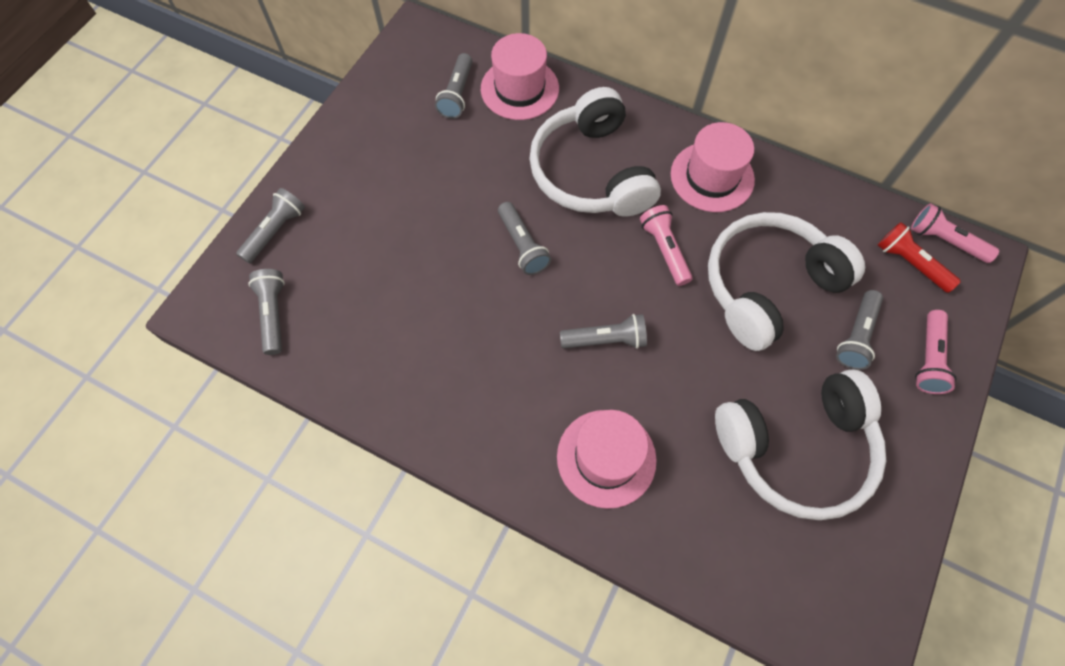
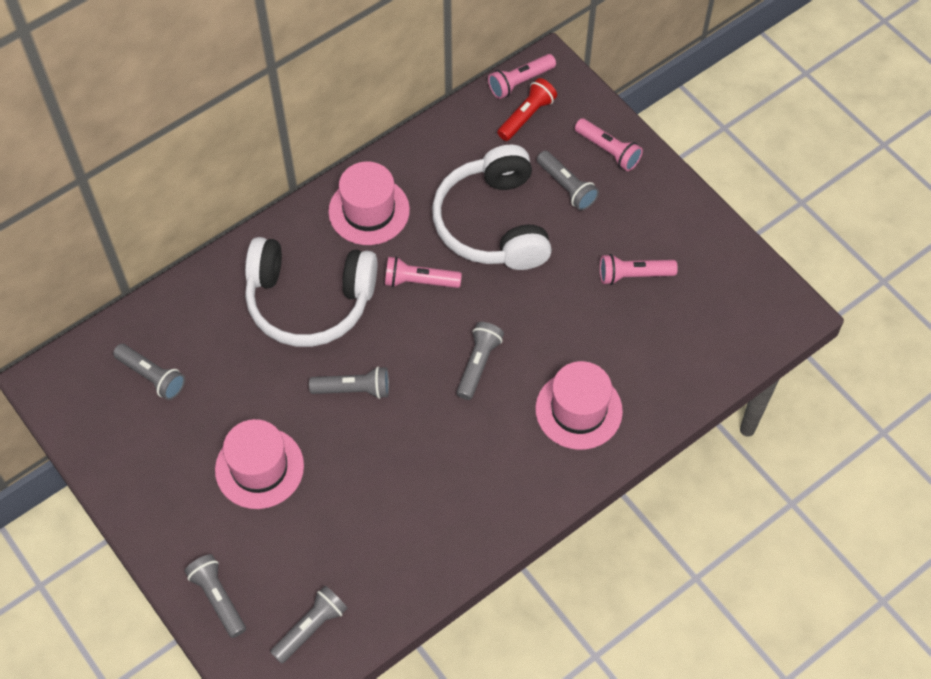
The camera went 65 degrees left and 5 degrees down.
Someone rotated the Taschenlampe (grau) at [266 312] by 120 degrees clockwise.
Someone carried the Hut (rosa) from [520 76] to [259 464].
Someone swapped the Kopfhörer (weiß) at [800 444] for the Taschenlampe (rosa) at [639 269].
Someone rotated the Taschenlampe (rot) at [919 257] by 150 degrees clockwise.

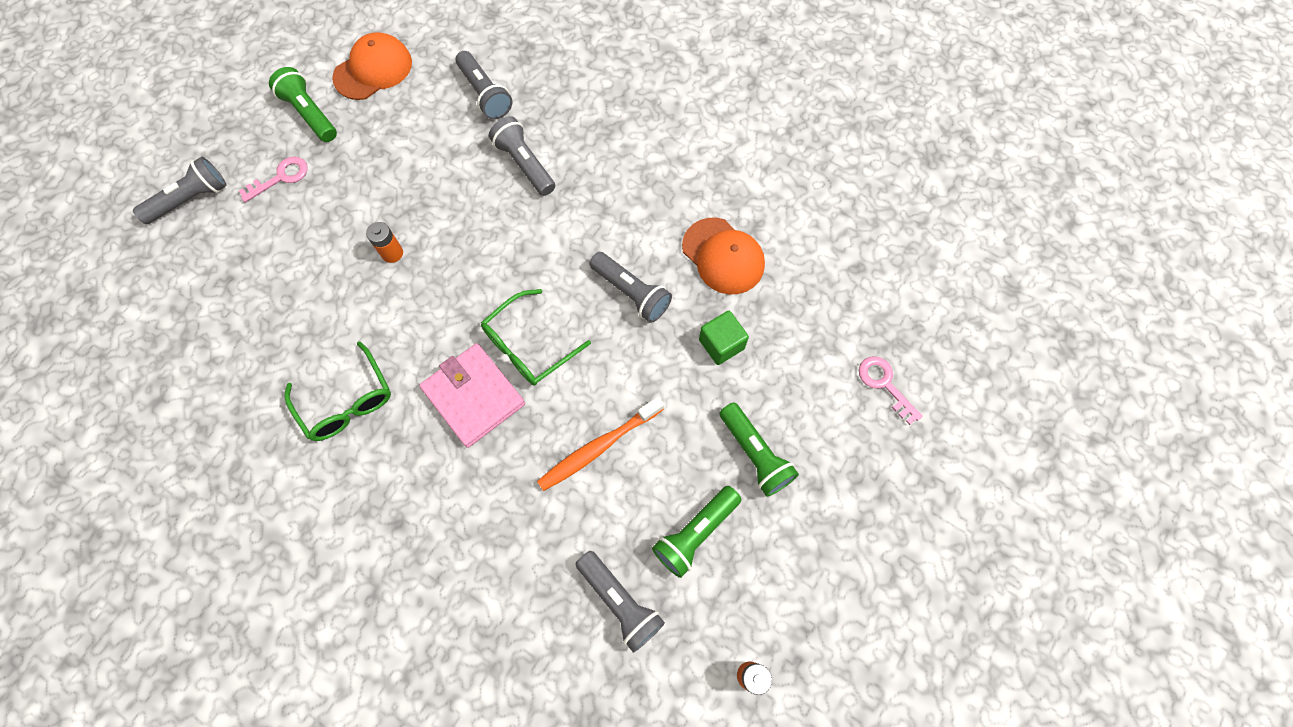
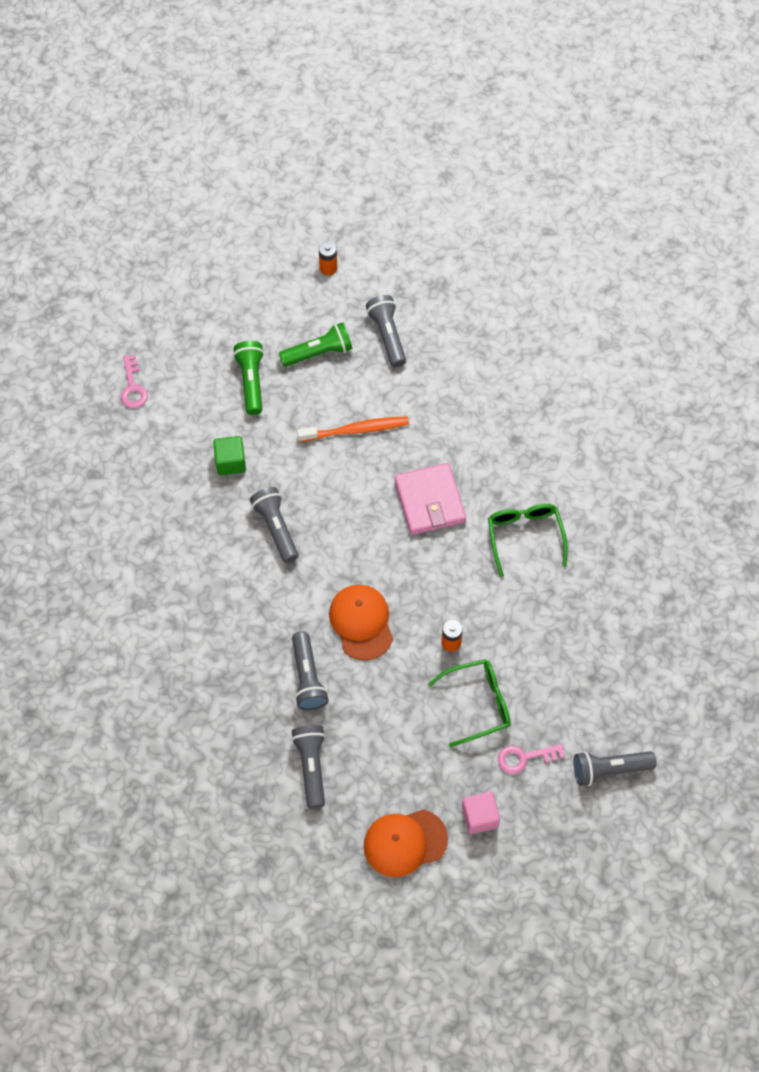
The camera went 155 degrees left and 5 degrees down.
Someone swapped the Taschenlampe (grün) at [303 104] for the Kubus (rosa) at [481 813].
Someone carried the Brille (grün) from [536 337] to [469 703].
Someone carried the Kappe (orange) from [723 256] to [361 622].

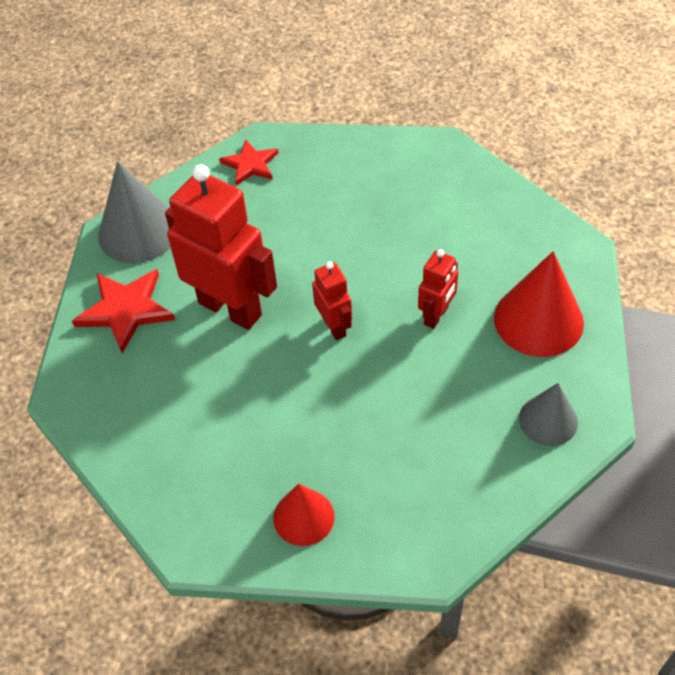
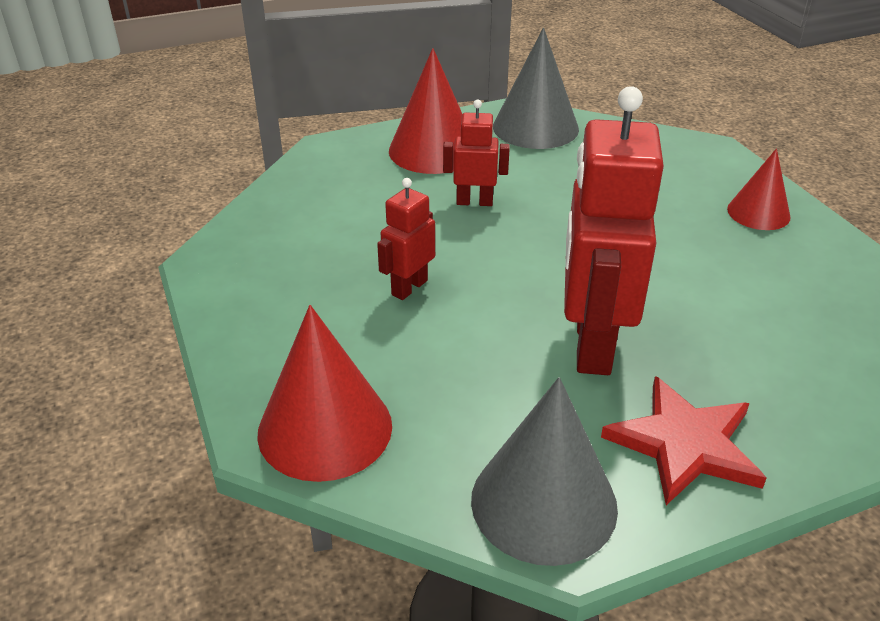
The camera went 120 degrees left and 15 degrees down.
Someone swapped the Stern (rot) at [248 162] for the Kegel (rot) at [324 393].
Someone carried the Roboter (rot) from [332 301] to [406 239].
Someone scaled the Kegel (grau) at [548 414] by 1.64.

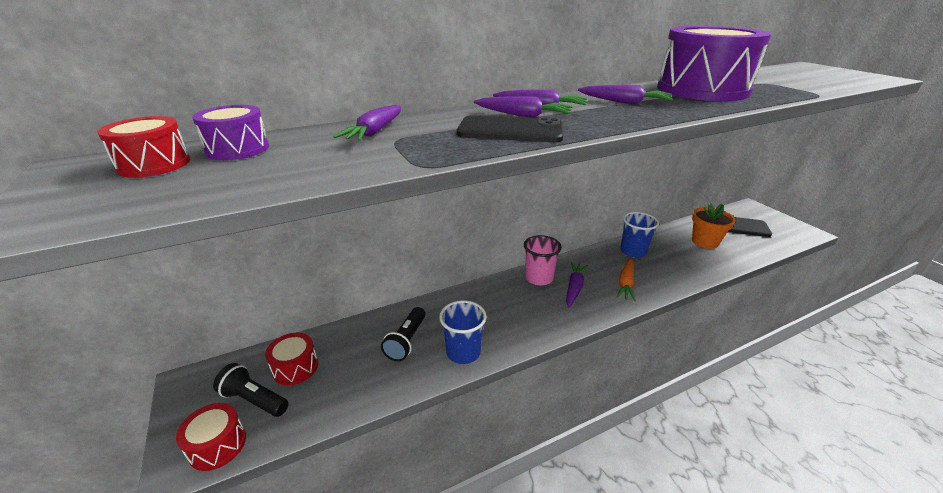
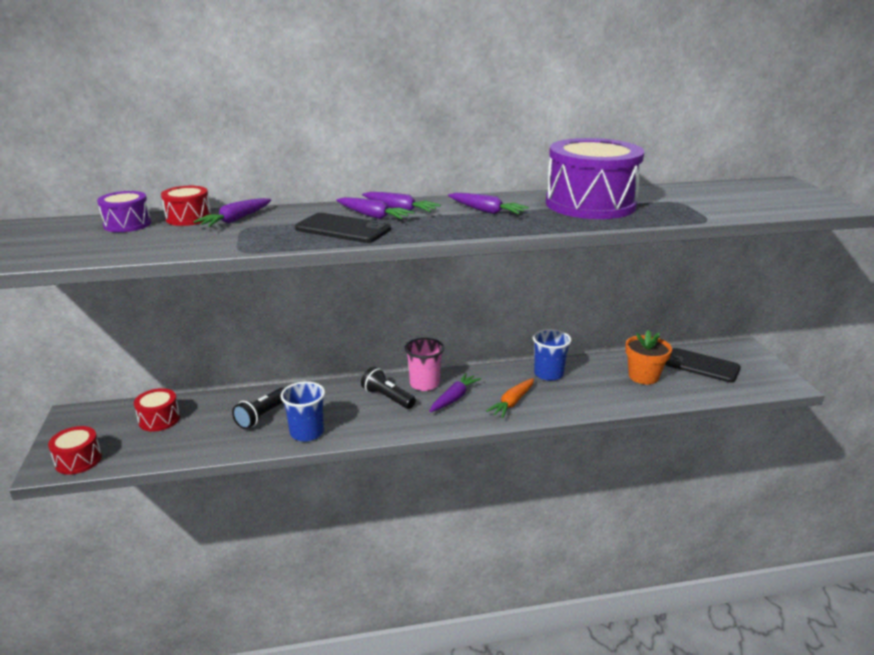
The camera went 15 degrees right and 5 degrees down.
Someone carried the Trommel (rot) from [143 147] to [186 206].
Someone carried the Taschenlampe (schwarz) from [251 390] to [388 388].

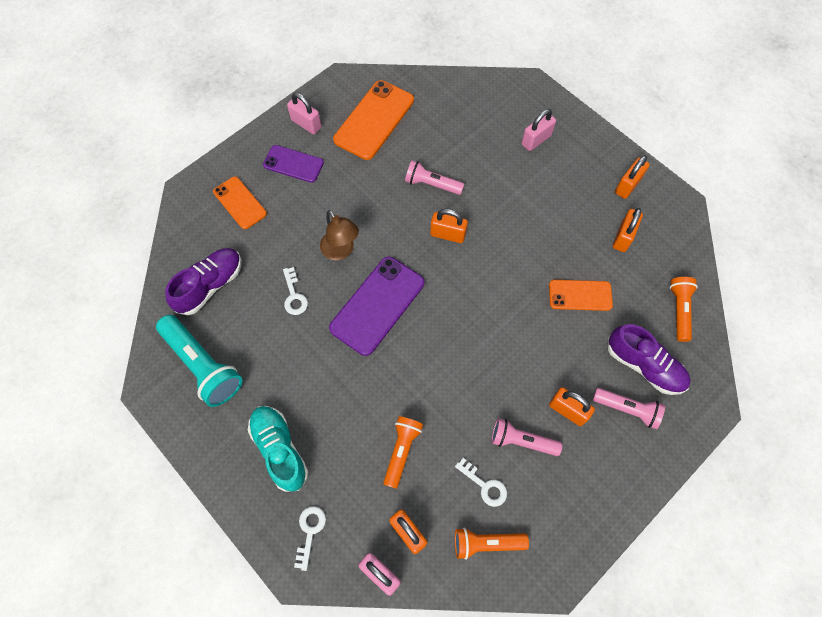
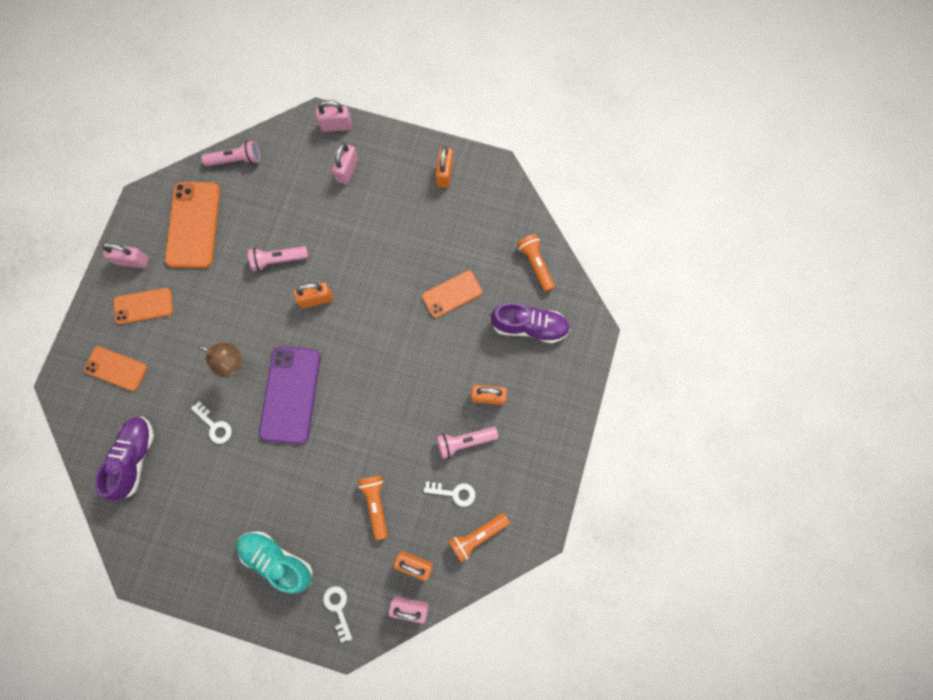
The camera went 30 degrees left and 10 degrees up.
Someone took away the Taschenlampe (türkis) at [199 361].
Someone repainted the Handy (lila) at [293 164], which became the Handy (orange) at [143 306].
Someone carried the Taschenlampe (rosa) from [629 408] to [231 153].
Someone took away the Vorhängeschloss (orange) at [628 230].
Someone put down the Vorhängeschloss (rosa) at [334 116].

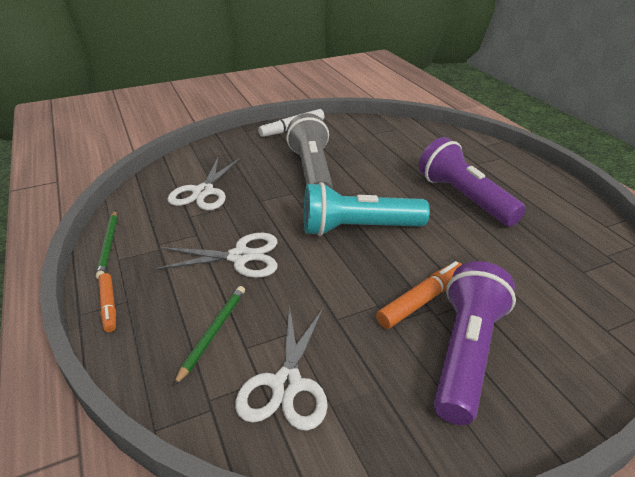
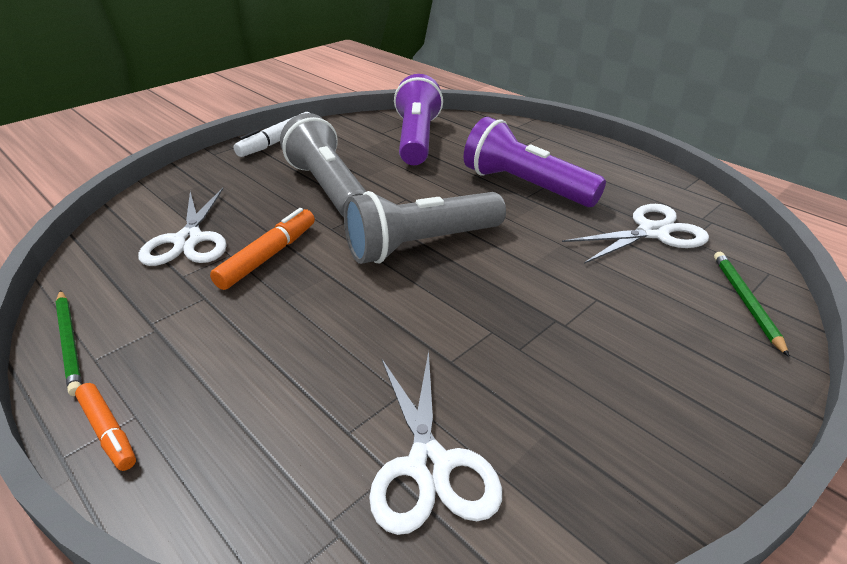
The camera went 20 degrees left and 0 degrees up.
Someone carried the Schere (weiß) from [216 255] to [635 234].
Someone carried the Bleistift (grün) from [209 336] to [751 304].
Someone repainted the Taschenlampe (türkis) at [367 209], which became the Taschenlampe (grau) at [425 227].
Someone carried the Filzstift (orange) from [419 295] to [262 249].
Someone carried the Taschenlampe (lila) from [475 343] to [418 119].

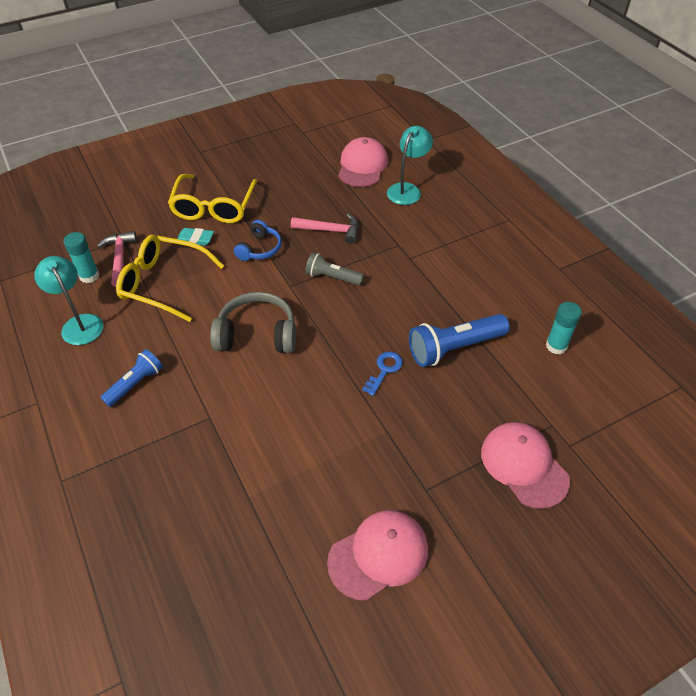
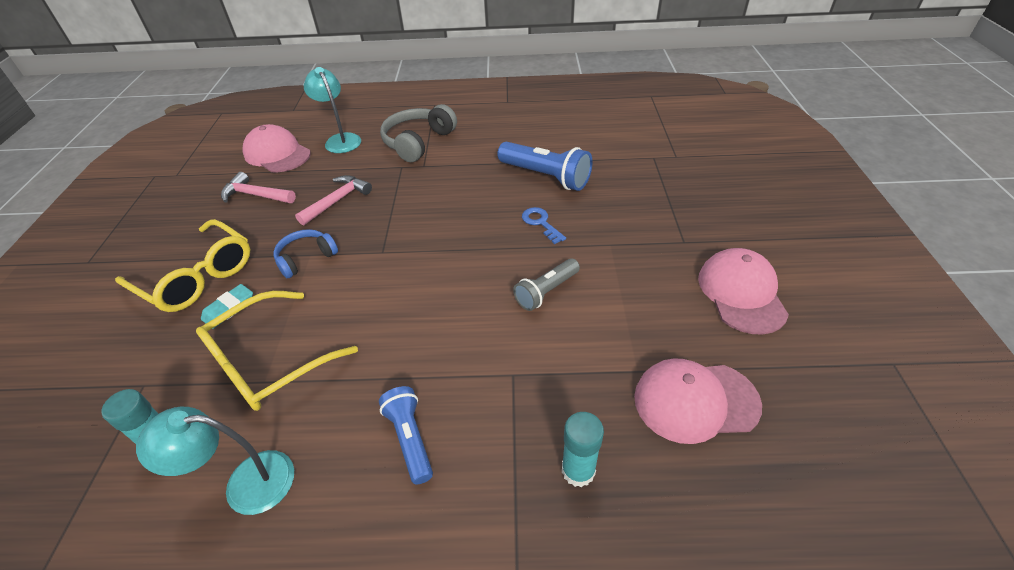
The camera went 60 degrees left and 5 degrees down.
Someone carried the Hammer (rosa) from [117 259] to [258 187].
Someone carried the Kopfhörer (grau) from [253 322] to [418 133].
Someone rotated the Kopfhörer (blau) at [258 240] by 90 degrees counterclockwise.
Someone carried the Taschenlampe (grau) from [334 269] to [546 284].
Someone rotated the Taschenlampe (blau) at [459 340] by 60 degrees counterclockwise.
Someone carried the Kappe (rosa) from [525 465] to [698 401].
Someone carried the Klebestift (türkis) from [564 328] to [583 449].

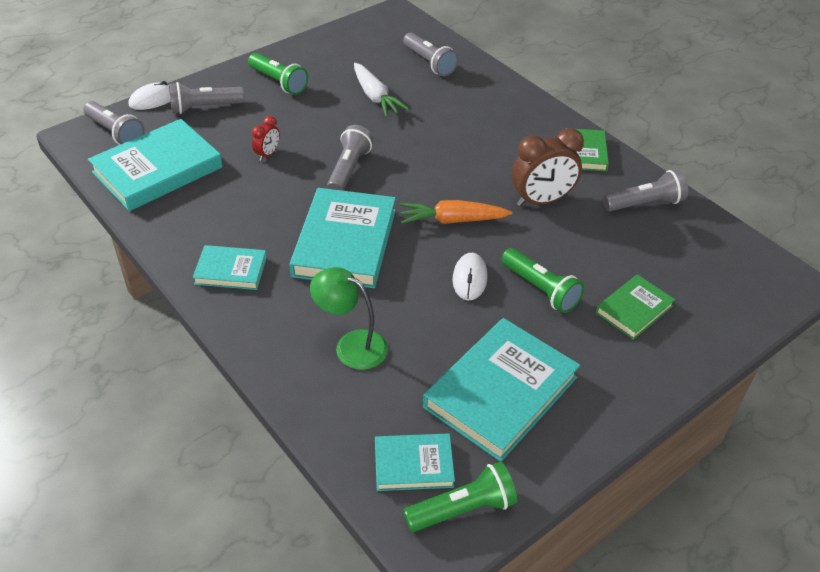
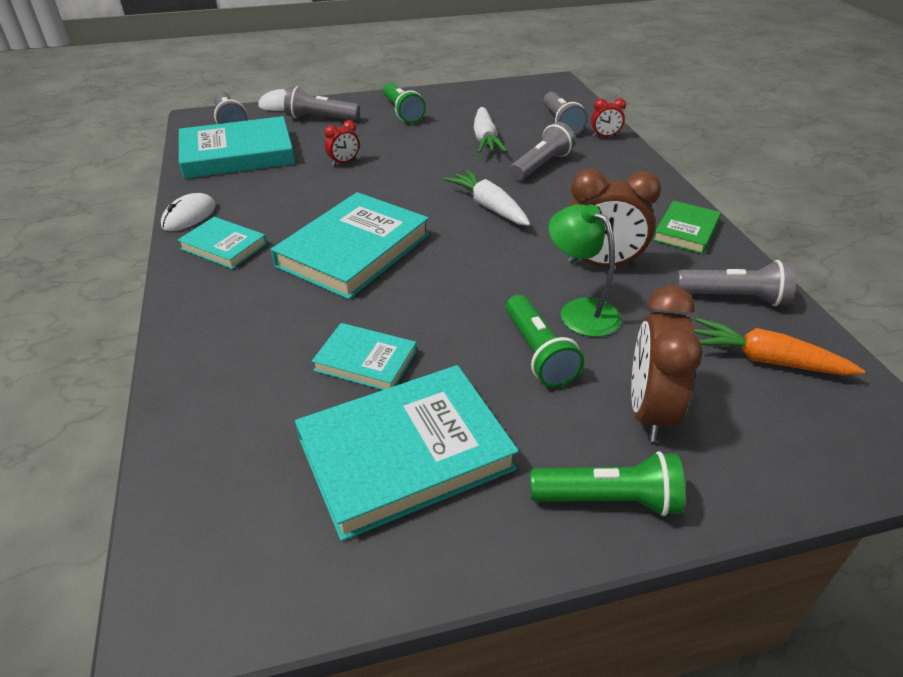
The camera went 25 degrees right and 5 degrees down.
Someone carried the Lampe (grün) from [349 318] to [584 270].
Someone carried the Taschenlampe (grau) from [350 158] to [542 151].
Someone carried the Buch (türkis) from [415 462] to [364 356].
Someone carried the Karotte (orange) from [456 212] to [779 347].
Someone carried the Taschenlampe (grün) from [460 497] to [607 483].
Someone carried the Computermaus (weiß) from [470 276] to [188 212].
Someone swapped the Buch (grün) at [635 307] for the Wecker (braun) at [667 364].
Someone put down the Karotte (weiß) at [487 197].
Someone put down the Wecker (rot) at [608 117].

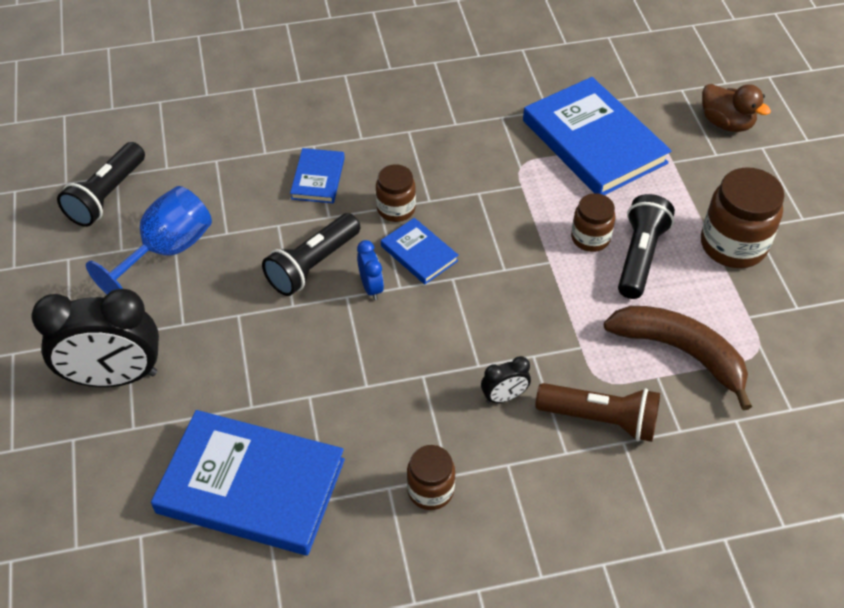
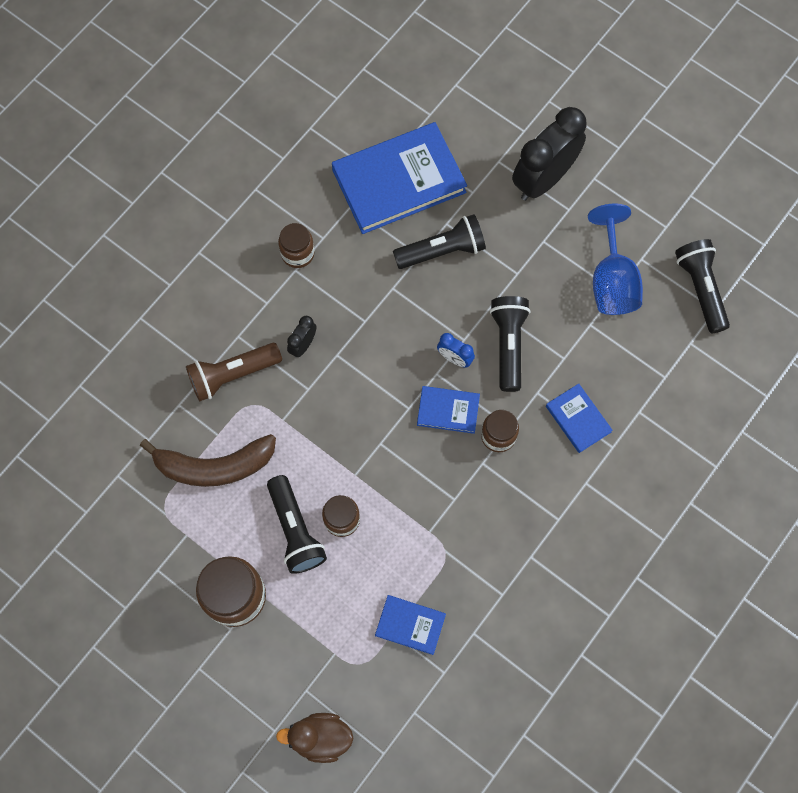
The camera went 140 degrees right and 20 degrees up.
Someone scaled the Buch (blau) at [597 136] by 0.48.
Someone put down the Taschenlampe (schwarz) at [439 241].

